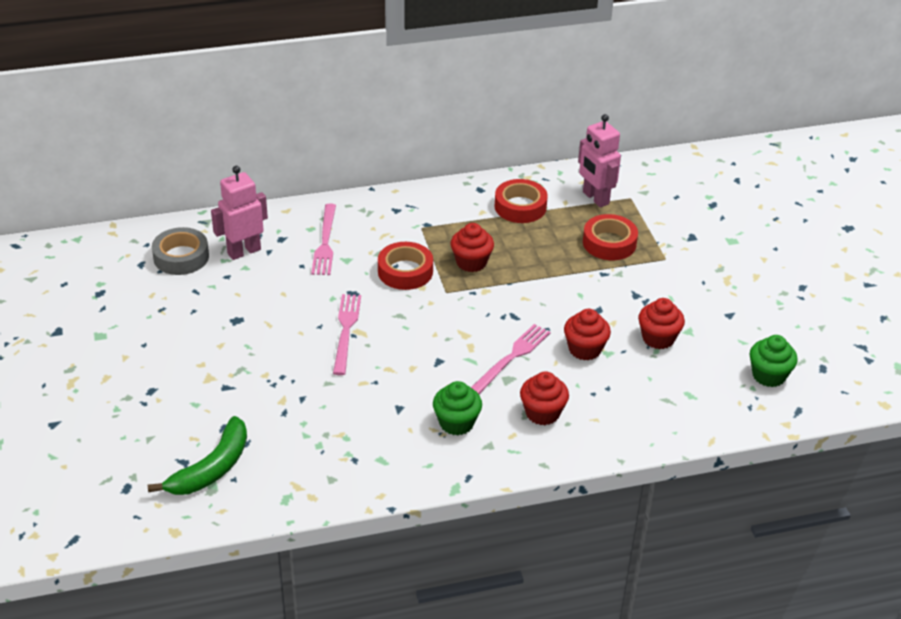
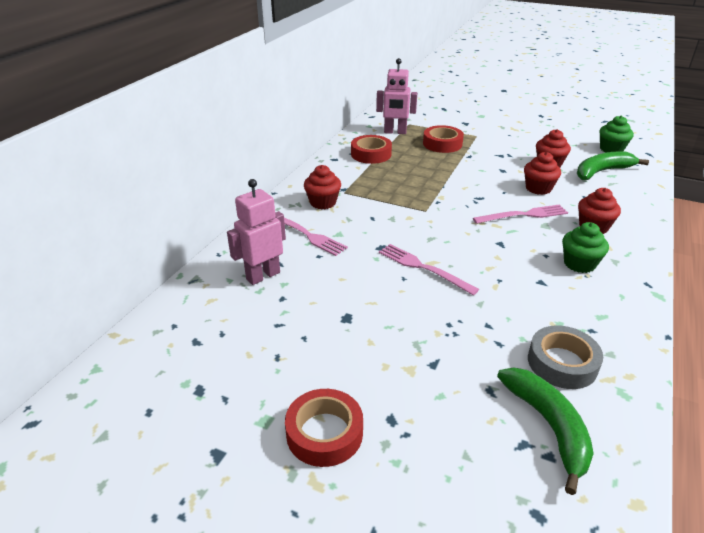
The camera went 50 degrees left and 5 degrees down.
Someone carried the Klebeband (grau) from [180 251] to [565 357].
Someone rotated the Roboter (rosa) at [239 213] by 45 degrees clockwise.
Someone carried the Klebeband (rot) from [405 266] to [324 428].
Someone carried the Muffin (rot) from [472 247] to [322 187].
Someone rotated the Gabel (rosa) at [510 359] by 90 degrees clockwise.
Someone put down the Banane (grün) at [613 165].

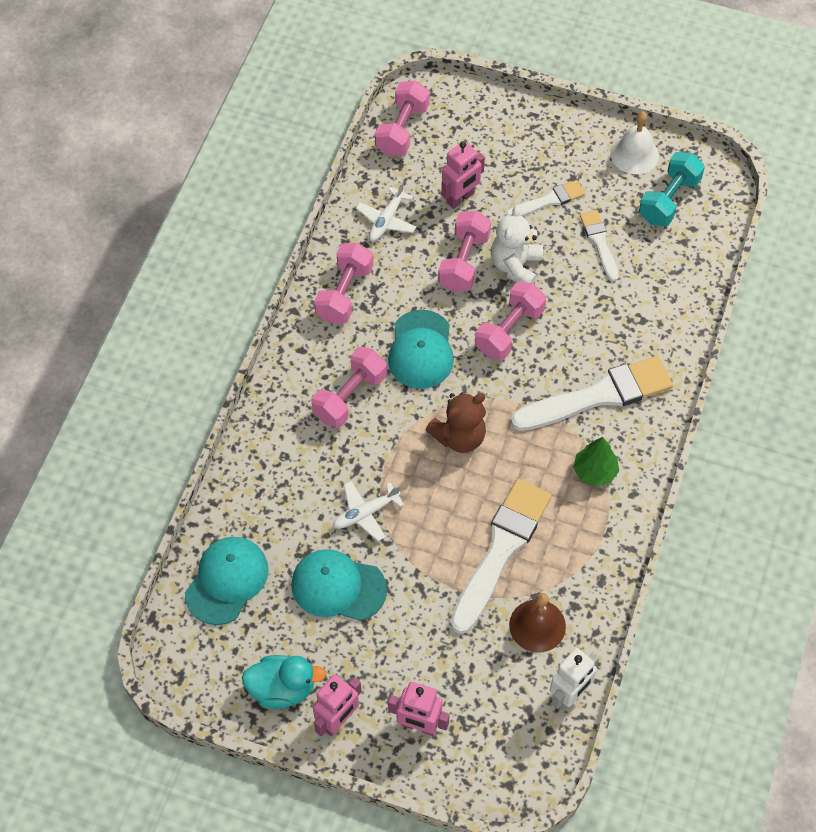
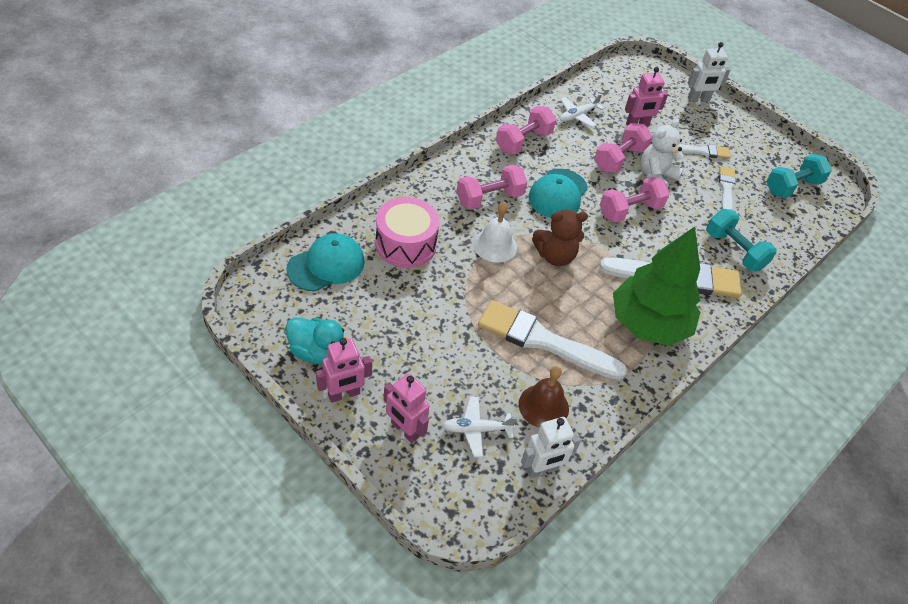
The camera went 20 degrees right and 10 degrees down.
Someone took away the Kappe (türkis) at [339 585].
Someone carried the Flugzeug (weiß) from [368 511] to [479 427].
Someone took away the Hantel (rosa) at [402 118].
Someone rotated the Pinsel (weiß) at [501 556] by 120 degrees counterclockwise.
Someone scaled the Baum (grün) at [596 462] by 2.20.
Someone carried the Glocke (weiß) from [634 142] to [495 232].
Someone put down the Trommel (rosa) at [407 232].
Someone put down the Roboter (weiß) at [709 72].
Someone put down the Hantel (türkis) at [741 240].

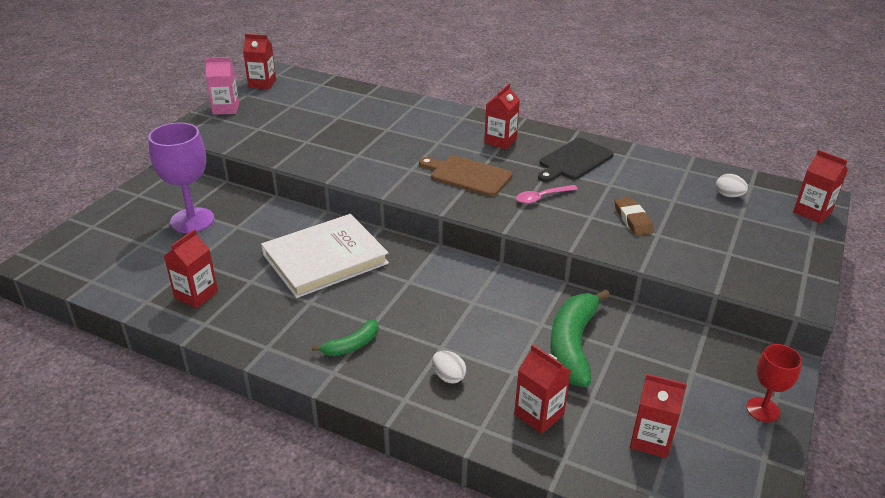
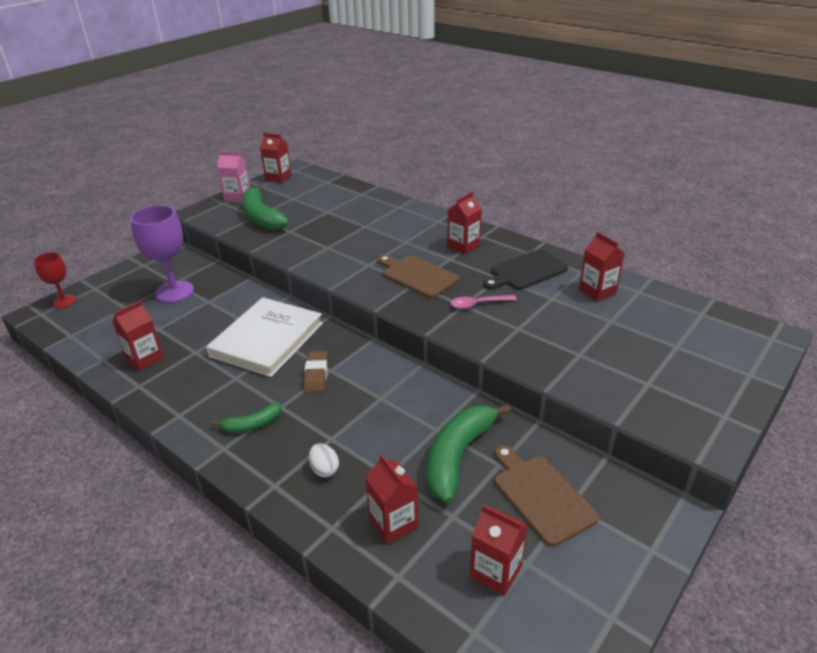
The camera went 15 degrees right and 0 degrees up.
Someone rotated the Buch (weiß) at [325 256] by 45 degrees counterclockwise.
Someone carried the Radiergummi (braun) from [634 216] to [316 371].
Someone took away the Ei (weiß) at [732 185].
Someone carried the Kelch (rot) from [774 383] to [55 280].
Someone carried the Getränkekarton (rot) from [820 186] to [601 267].
Someone put down the Banane (grün) at [265 207].
Someone put down the Schneidebrett (braun) at [547 496].

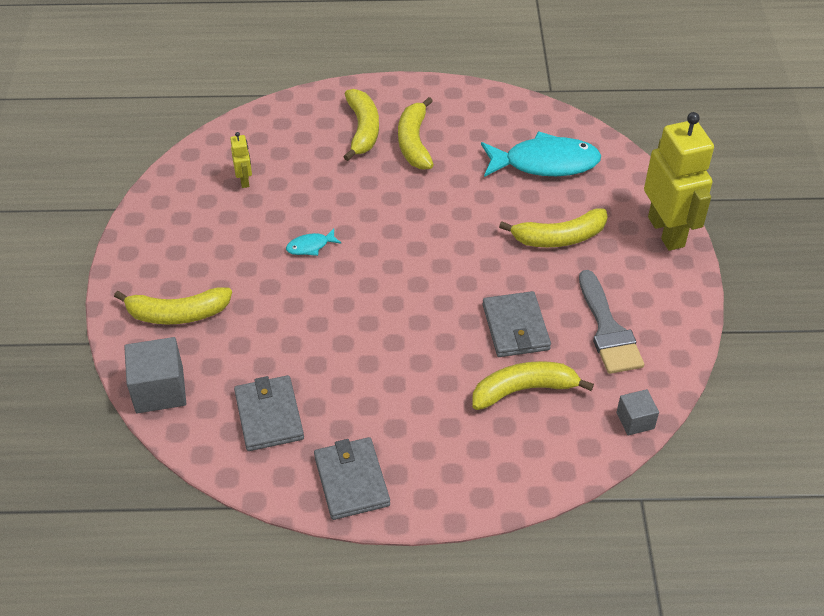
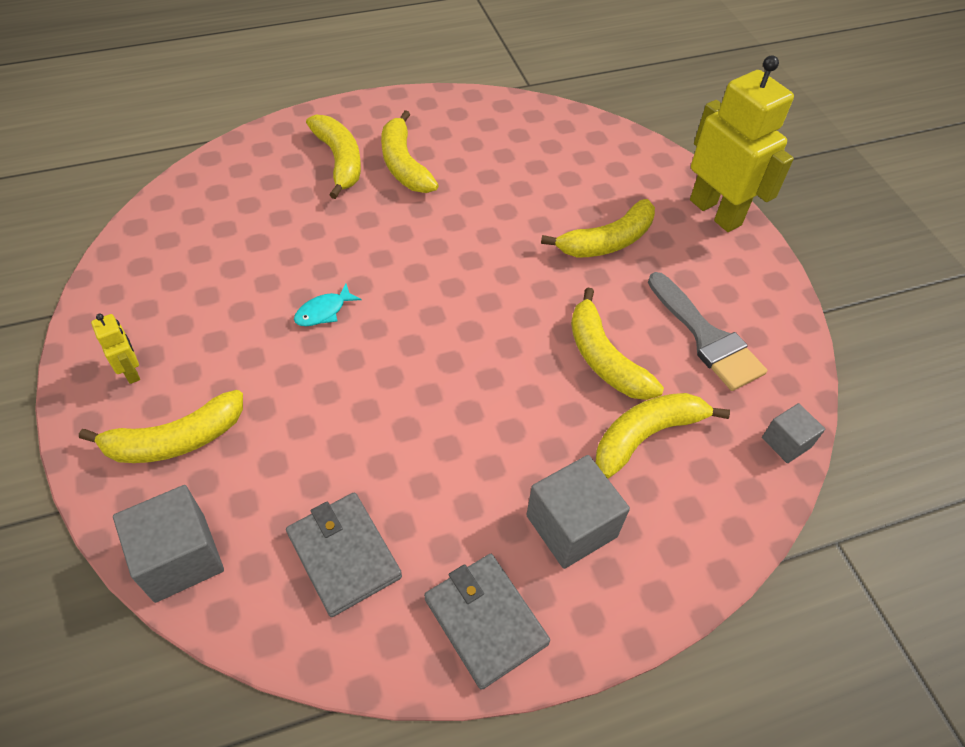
The camera went 20 degrees left and 5 degrees up.
Someone carried the Roboter (gelb) from [241 160] to [115 348].
Someone took away the Fisch (türkis) at [541 154].
Someone swapped the Geldbörse (grau) at [517 324] for the Banane (gelb) at [617 344].
Someone put down the Kubus (grau) at [578 512].

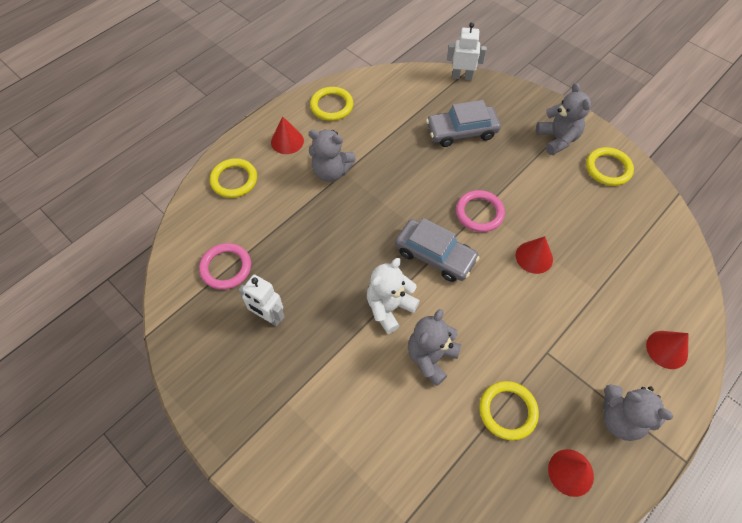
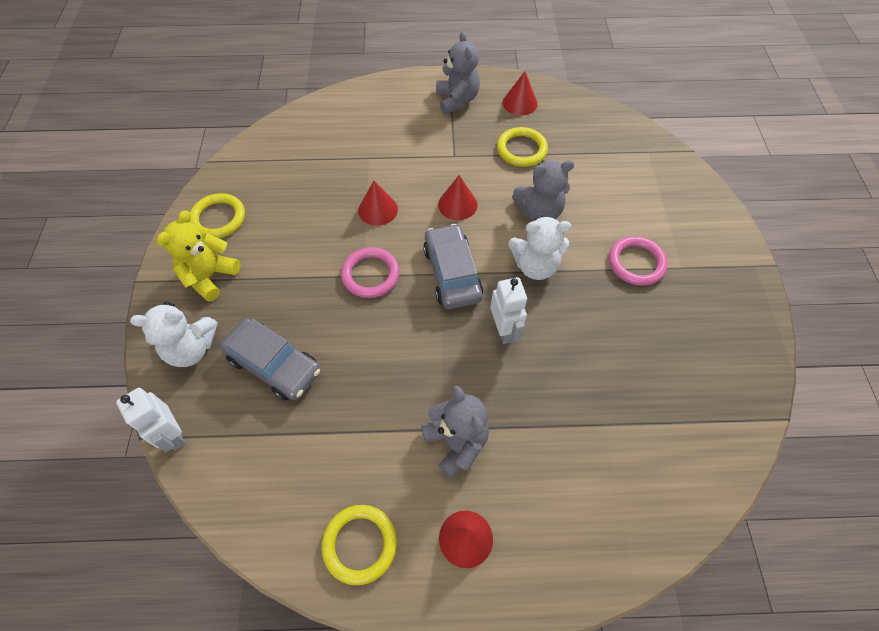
The camera went 135 degrees left and 0 degrees up.
Someone carried the Ring (rosa) from [225 266] to [638 261].
Someone took away the Ring (gelb) at [233 178].
Someone carried the Roboter (weiß) from [261 300] to [508 310].
Someone repainted the Teddybär (grau) at [563 119], which became the Teddybär (gelb) at [199 256].
Someone carried the Kegel (rot) from [667 350] to [458 197].
Someone put down the Teddybär (weiß) at [174 334].

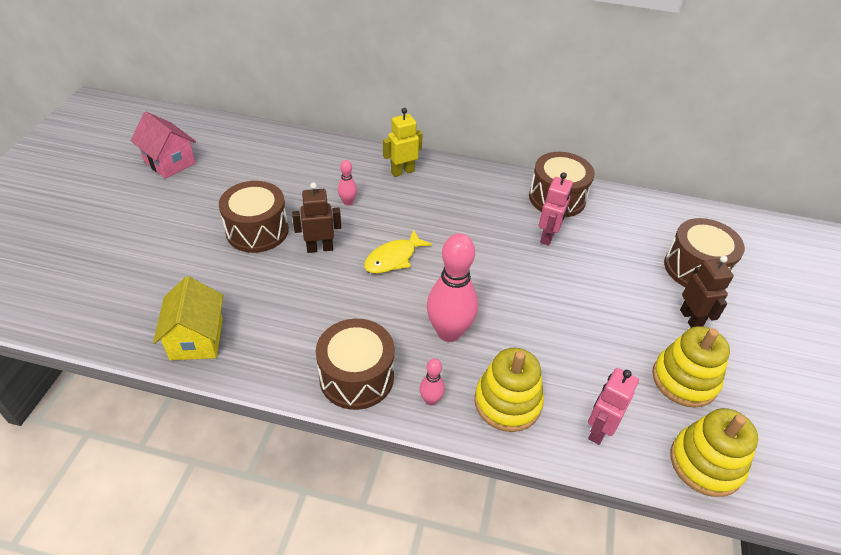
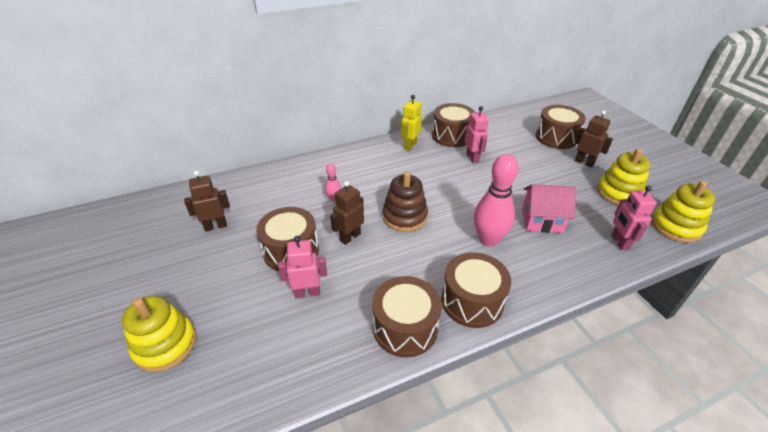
The camera went 35 degrees left and 5 degrees down.
Someone carried the Haus (rosa) from [163 145] to [549 208].
Someone took away the Haus (gelb) at [188 318].
Someone swapped the Fisch (gelb) at [398 251] for the Stapelspielzeug (braun) at [405 201].
Someone carried the Roboter (gelb) from [403 142] to [411 123].
Someone took away the Bowlingkegel (rosa) at [432 381].
Someone carried the Stapelspielzeug (gelb) from [509 390] to [159 334].
Someone put down the Roboter (braun) at [207 201].
Someone put down the Roboter (rosa) at [302 267].
Someone put down the Trommel (braun) at [406 317].

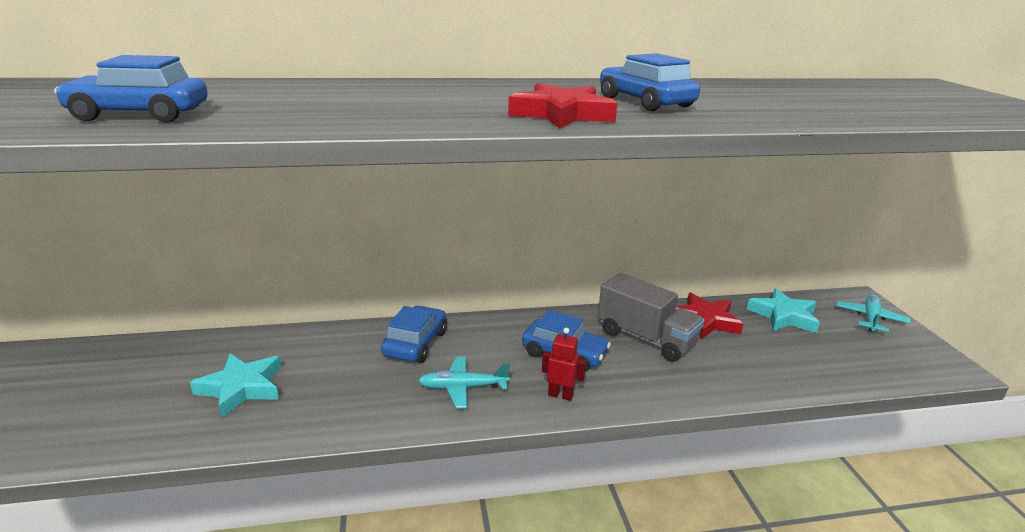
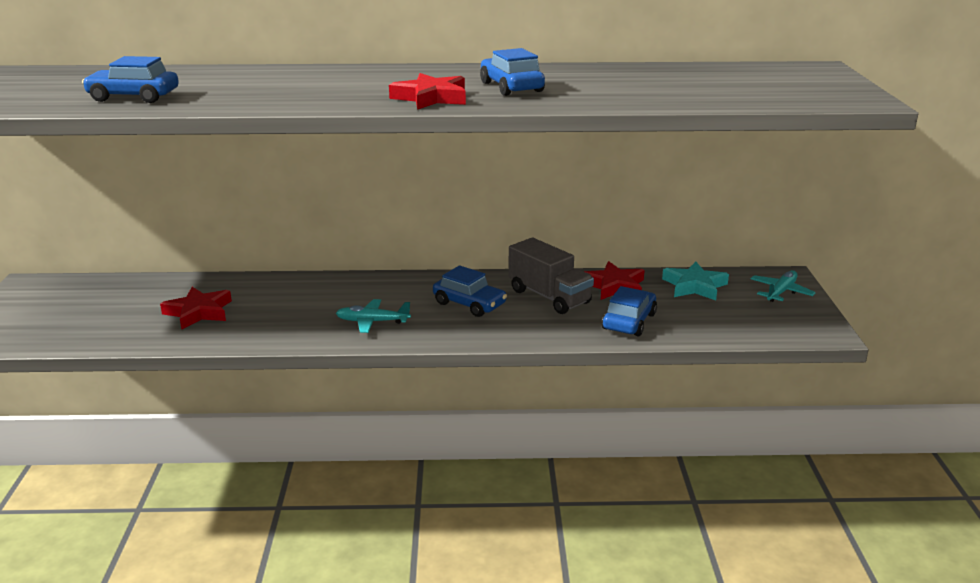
The camera went 10 degrees right and 0 degrees up.
Someone repainted the Stern (türkis) at [236 385], which became the Stern (rot) at [196 308].
Someone carried the Auto (blau) from [414 334] to [629 311].
Someone took away the Roboter (rot) at [564 364].

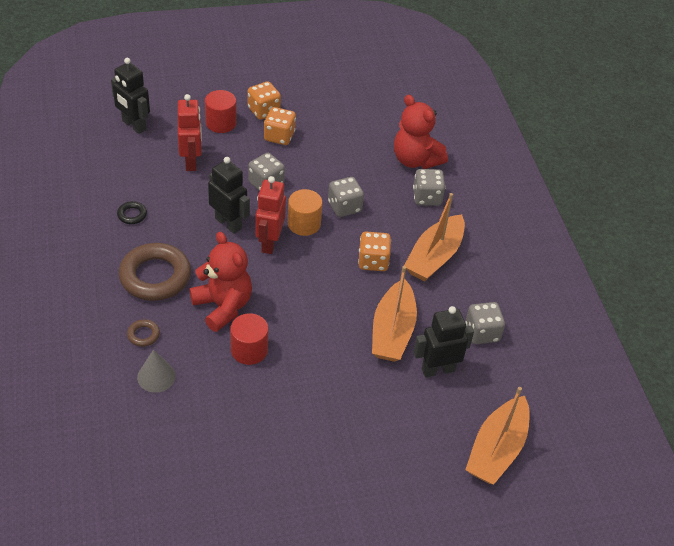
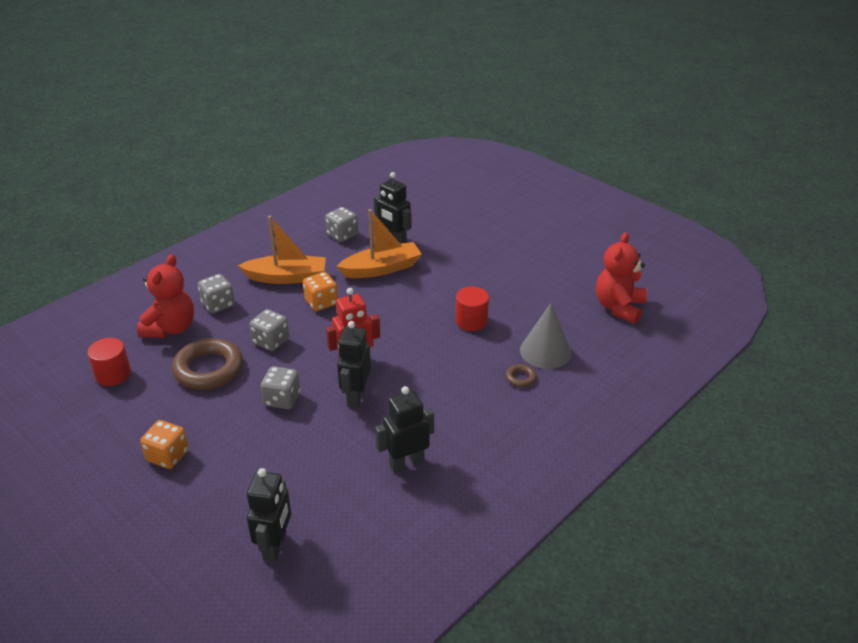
The camera went 120 degrees left and 10 degrees down.
Someone swapped the Ring (schwarz) at [132 212] for the Roboter (schwarz) at [404 429].
Someone carried the Ring (braun) from [155 272] to [207 364].
Someone scaled the Kegel (grau) at [156 371] by 1.53.
Someone took away the Roboter (rot) at [190 132].
Someone carried the Teddybär (rot) from [220 282] to [621 278].
Someone carried the Vollzylinder (rot) from [221 111] to [109 362].
Someone took away the Spielwürfel (orange) at [280 126].
Someone took away the Vollzylinder (orange) at [305 212].
Someone took away the Boot (orange) at [497 436].

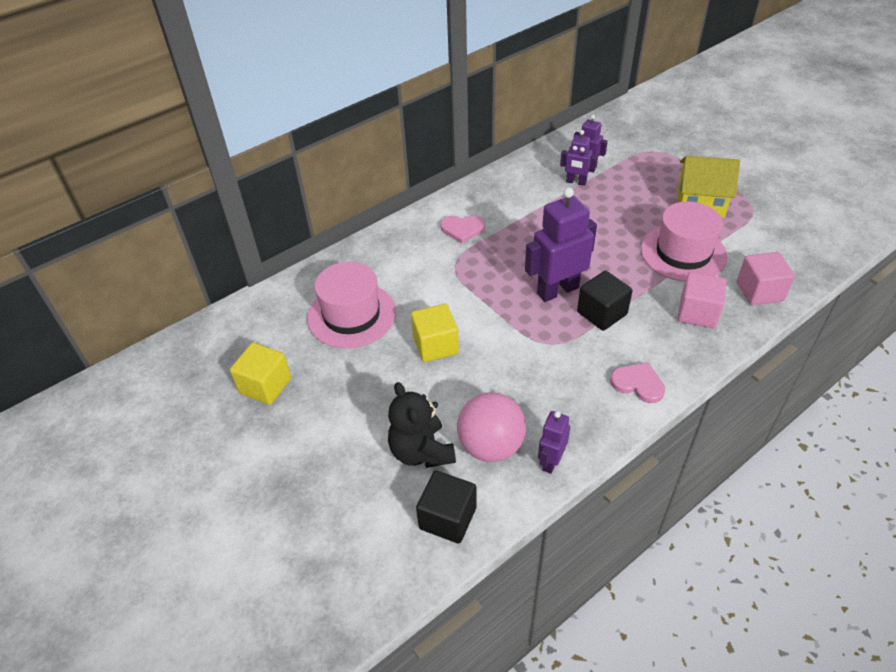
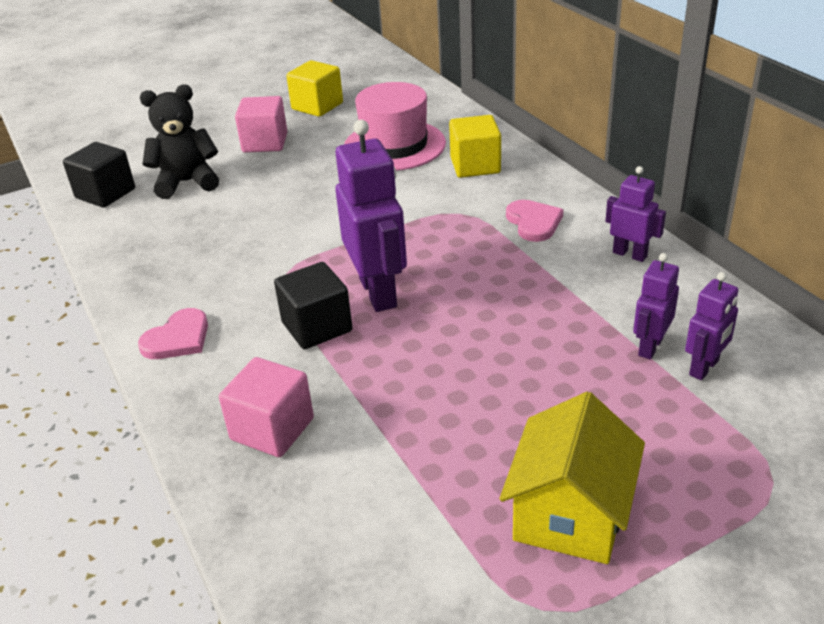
The camera went 100 degrees right and 10 degrees down.
Someone carried the Kubus (gelb) from [435 333] to [475 146].
Someone rotated the Herz (rosa) at [462 230] by 150 degrees clockwise.
Someone took away the Ball (rosa) at [491 427].
Someone carried the Roboter (lila) from [554 442] to [635 214].
Someone took away the Hut (rosa) at [684 241].
Someone carried the Kubus (rosa) from [766 279] to [261 124].

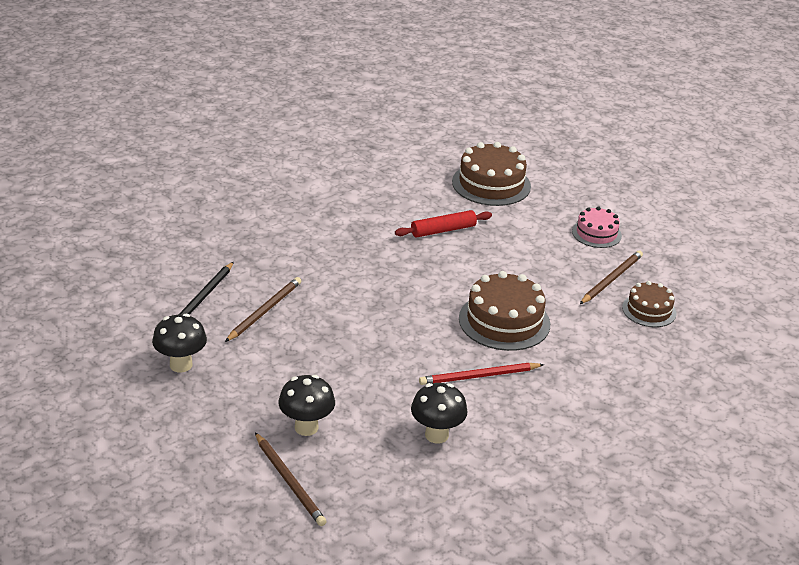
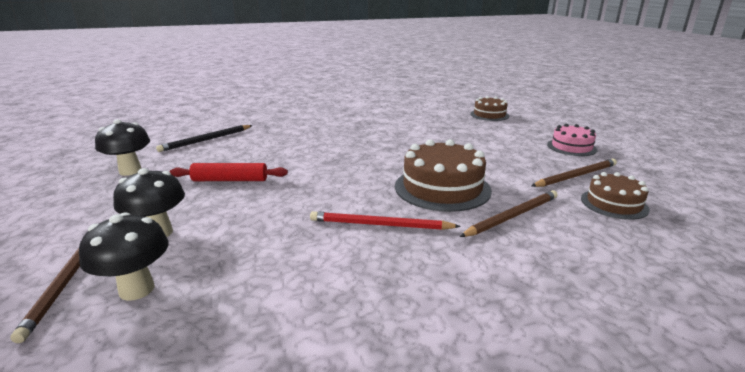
The camera went 25 degrees right and 10 degrees down.
Someone carried the Bleistift (braun) from [263 309] to [509 213].
Someone carried the Nudelholz (rot) from [443 224] to [229 172].
Someone carried the Pilz (schwarz) from [439 413] to [124 257].
Someone scaled the Kuchen (braun) at [491 174] by 0.60.

